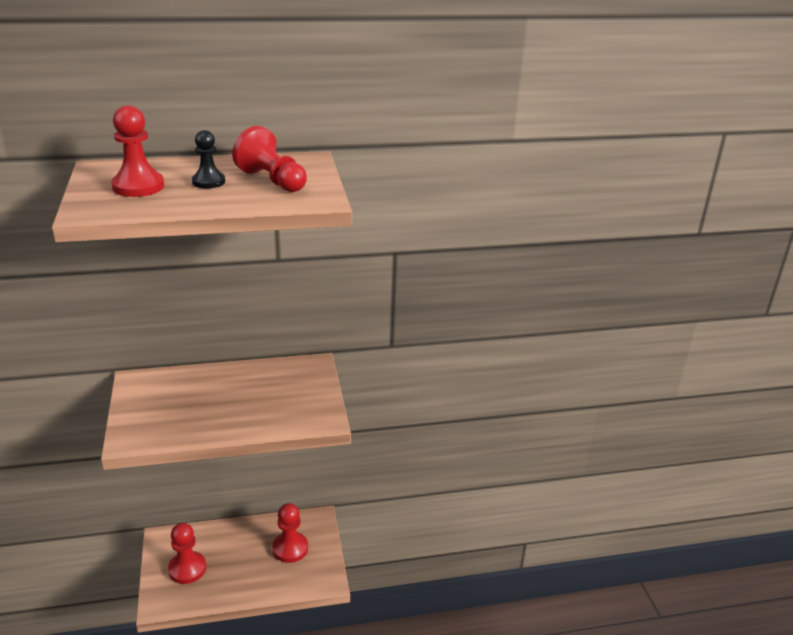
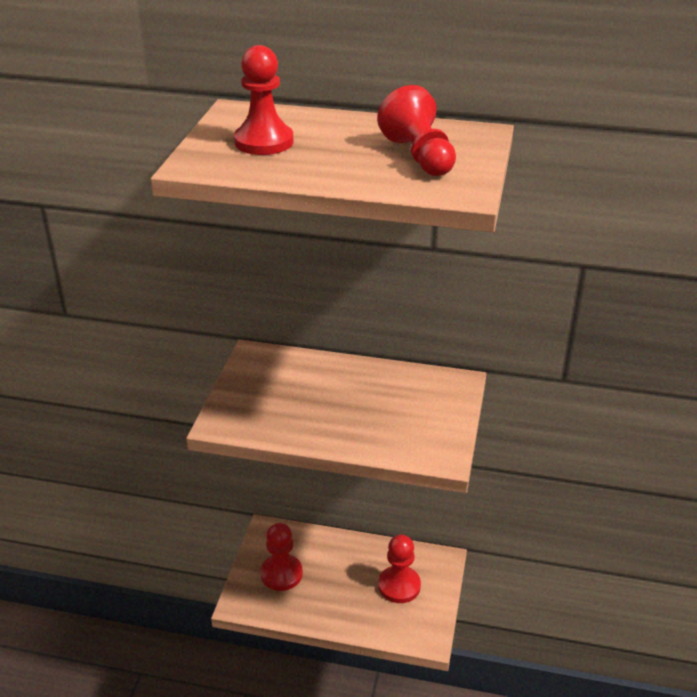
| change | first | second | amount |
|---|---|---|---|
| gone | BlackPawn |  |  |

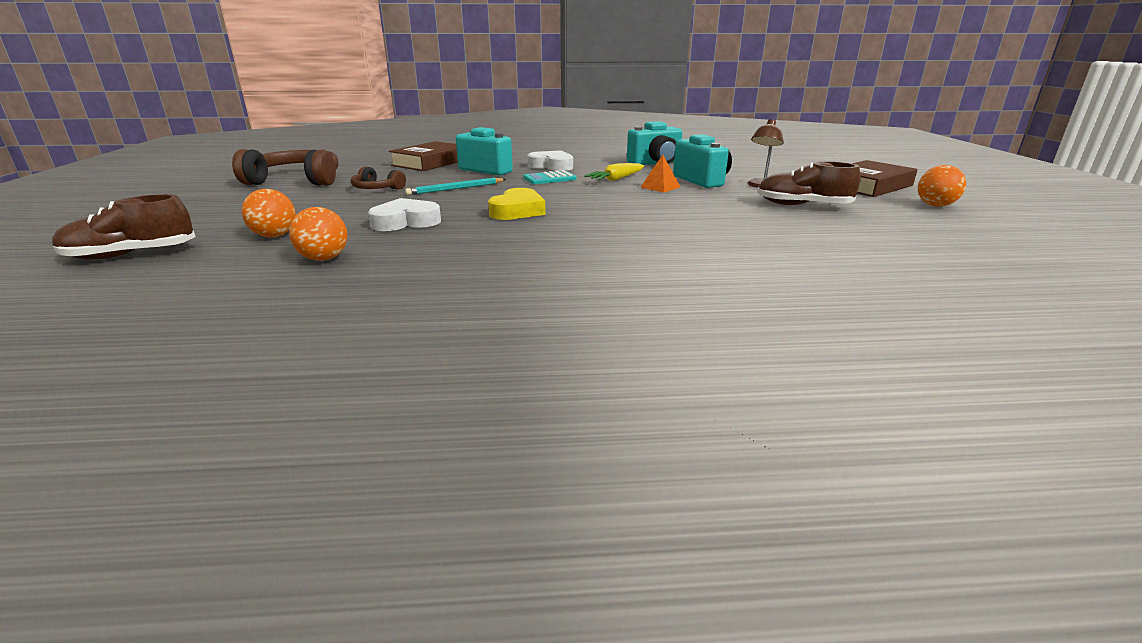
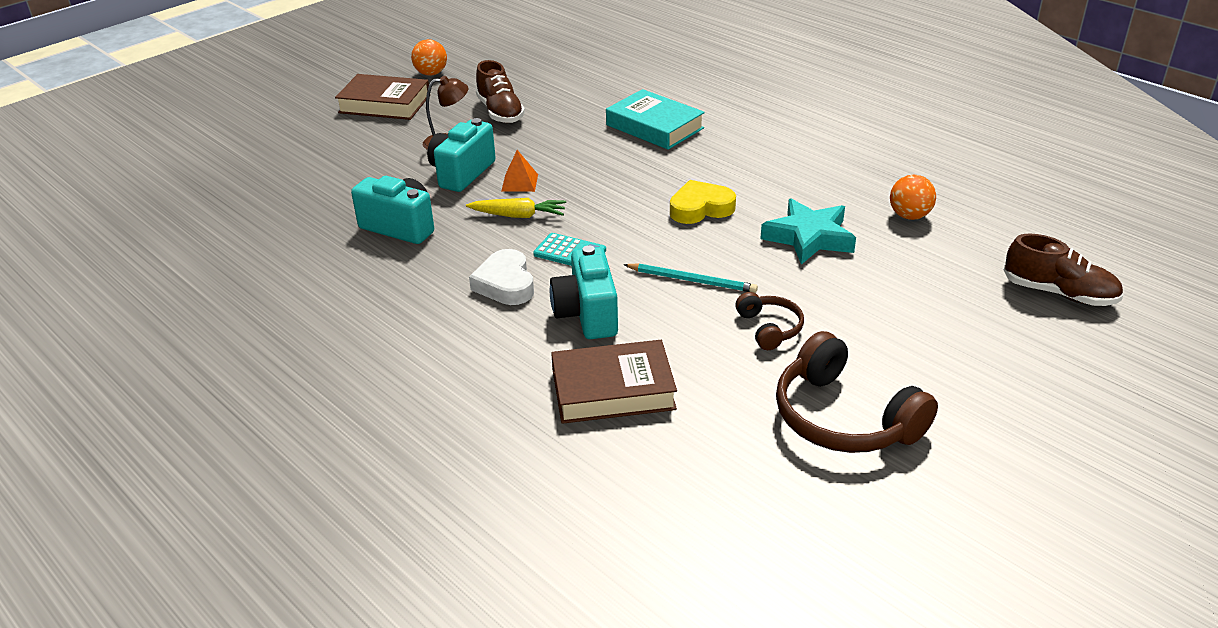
| change | first | second | amount |
|---|---|---|---|
| gone | OrangeColouredBall (no. 1 from left) |  |  |
| swapped | SnowWhiteHeart (no. 1 from left) | TurquoiseStar |  |
| new |  | TurquoiseHardcover |  |

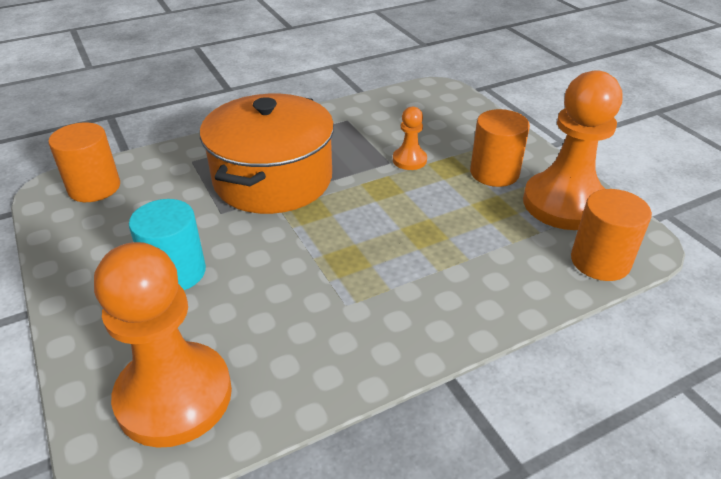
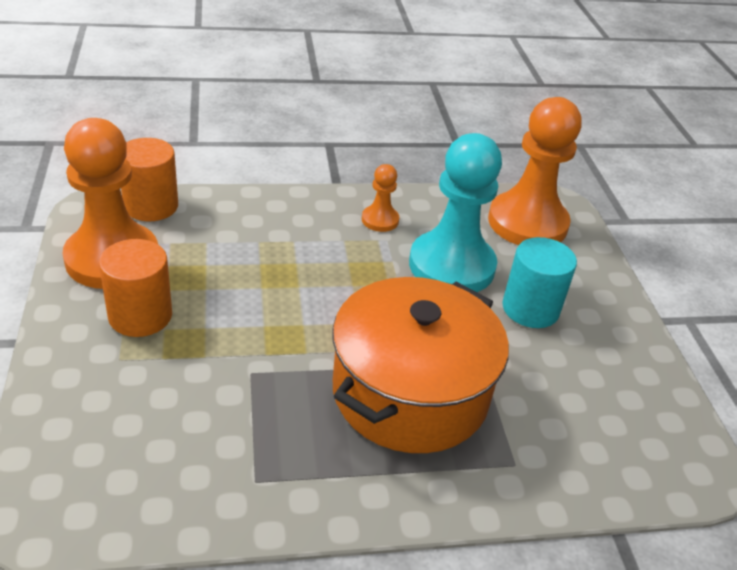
| change | first | second | amount |
|---|---|---|---|
| shifted | OrangeColouredPawn (no. 2 from left) |  |  |
| gone | OrangeColouredCylinderShape (no. 1 from left) |  |  |
| new |  | TurquoisePawn |  |

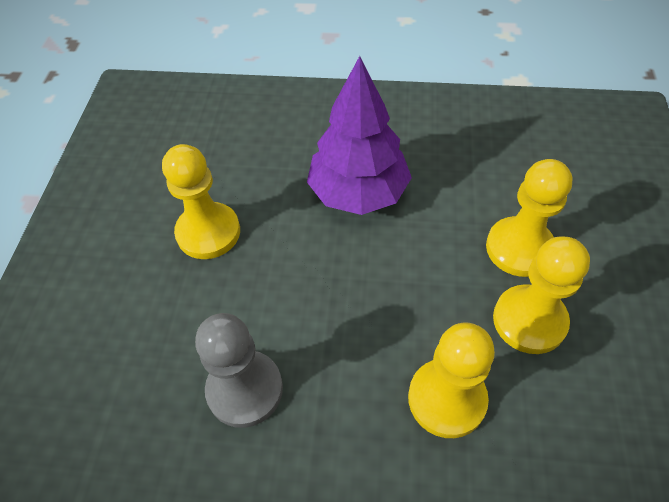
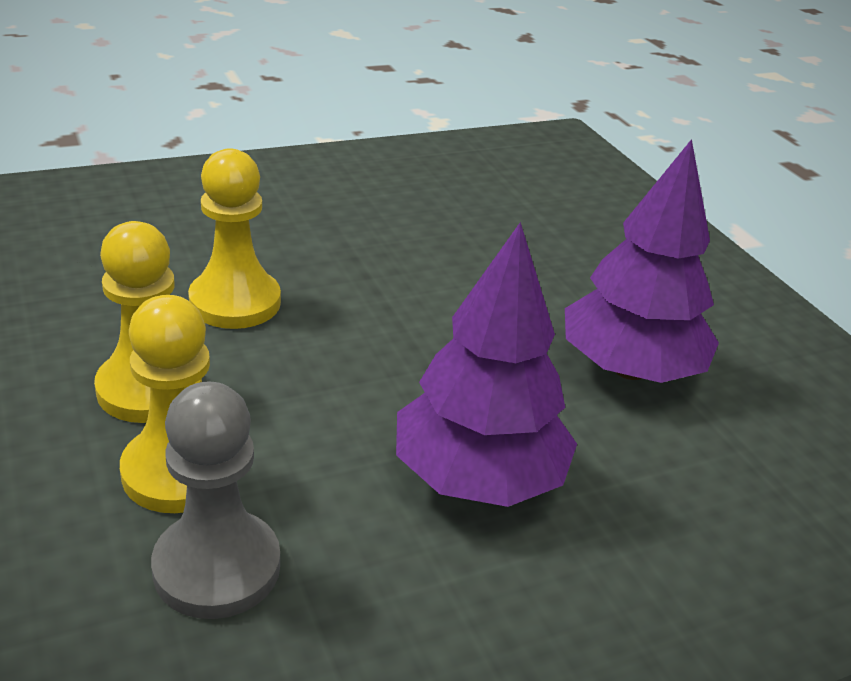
| change | first | second | amount |
|---|---|---|---|
| swapped | YellowPawn (no. 1 from left) | RoyalPurpleToyTree (no. 2 from left) |  |
| shifted | GrayPawn |  |  |

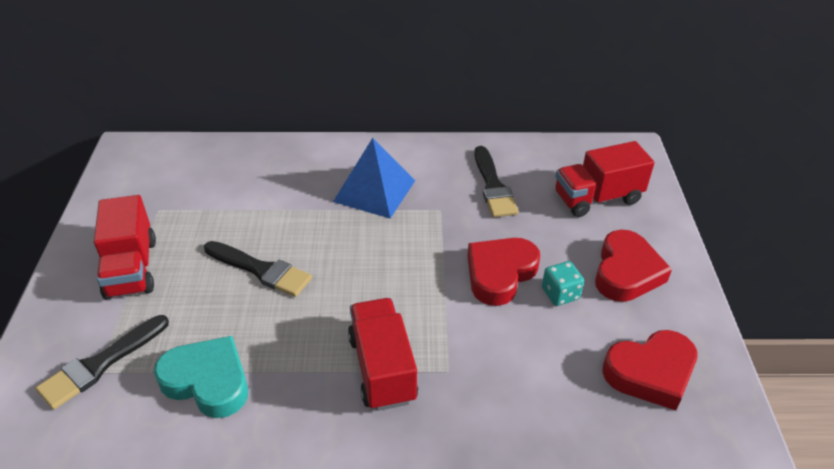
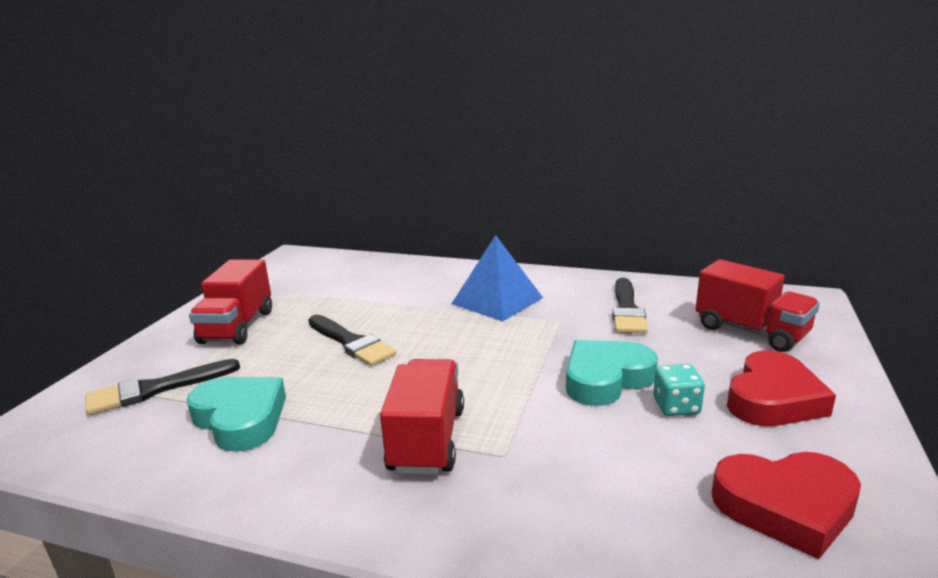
| change | first | second | amount |
|---|---|---|---|
| rotated | RedToyTruck (no. 3 from left) |  | 135 degrees counterclockwise |
| repainted | RedHeart (no. 1 from left) | TurquoiseHeart (no. 2 from left) |  |

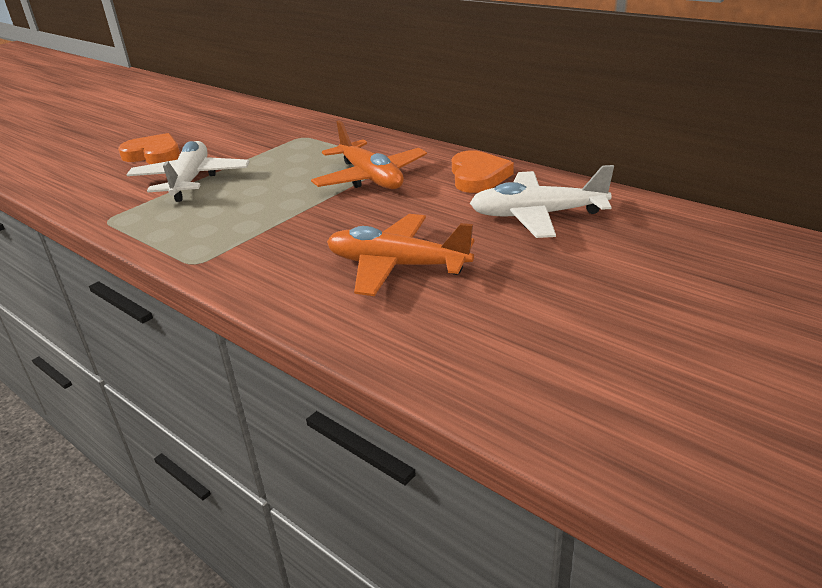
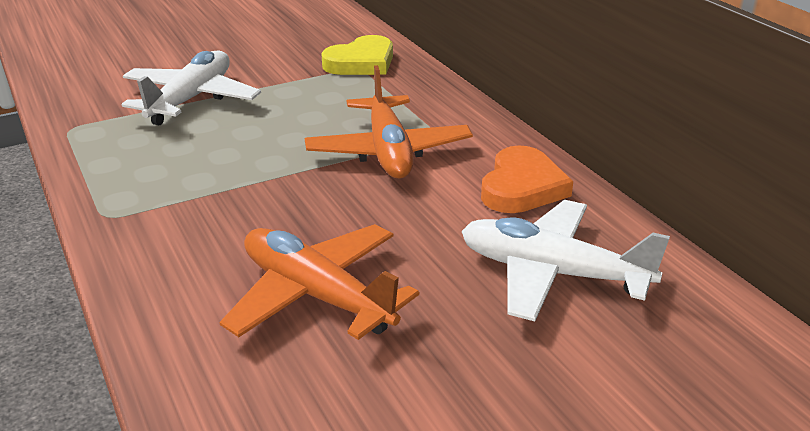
| change | first | second | amount |
|---|---|---|---|
| gone | OrangeColouredHeart (no. 1 from left) |  |  |
| new |  | YellowHeart |  |

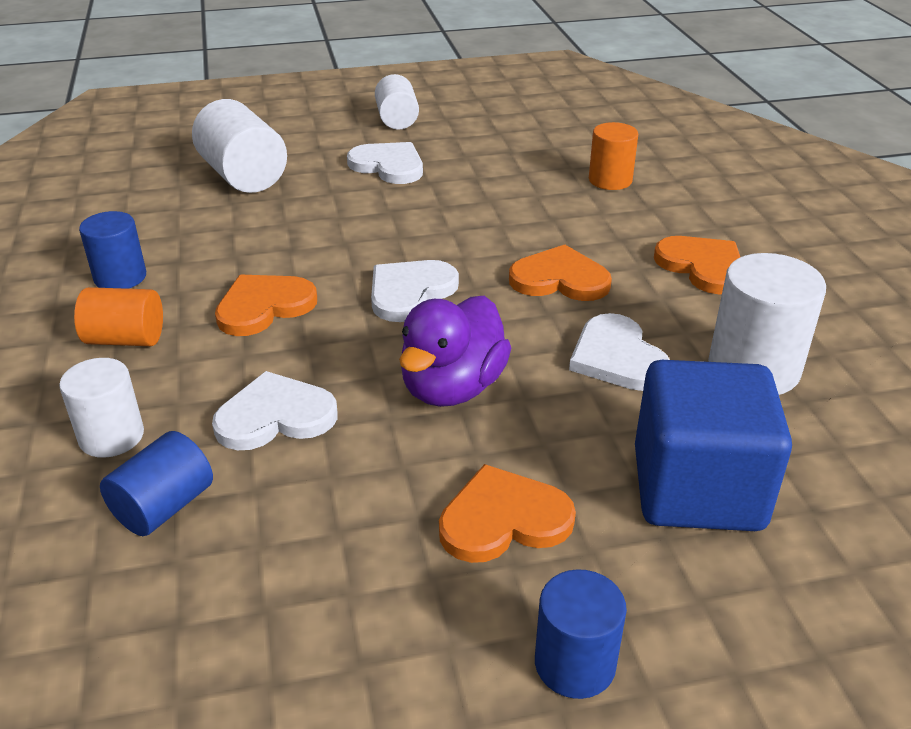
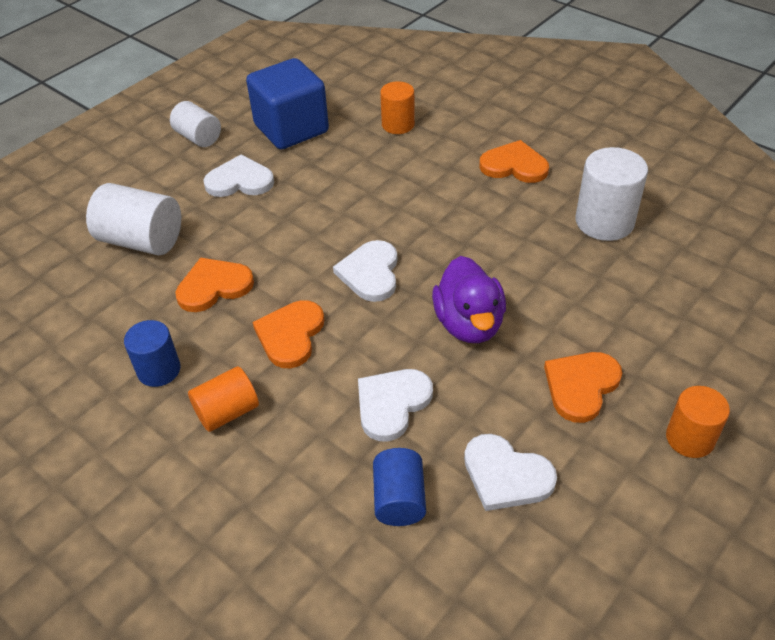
| change | first | second | amount |
|---|---|---|---|
| shifted | OrangeColouredHeart (no. 3 from left in the first image) | OrangeColouredHeart (no. 1 from left) |  |
| shifted | SnowWhiteHeart (no. 4 from left) |  |  |
| gone | SnowWhiteCylinderShape (no. 1 from left) |  |  |
| shifted | BlueBlock |  |  |
| repainted | BlueCylinderShape (no. 3 from left) | OrangeColouredCylinderShape (no. 3 from left) |  |

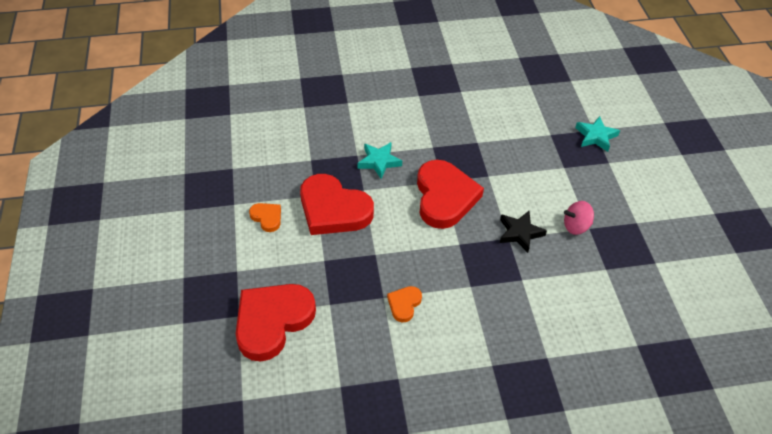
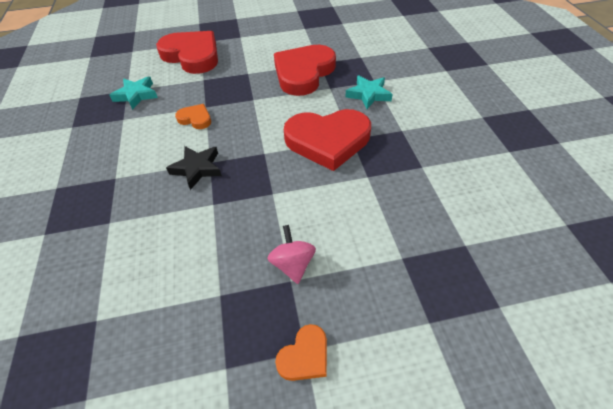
| change | first | second | amount |
|---|---|---|---|
| shifted | TurquoiseStar (no. 2 from left in the first image) | TurquoiseStar (no. 1 from left) |  |
| shifted | OrangeColouredHeart (no. 1 from left in the first image) | OrangeColouredHeart (no. 2 from left) |  |
| shifted | BlackStar |  |  |

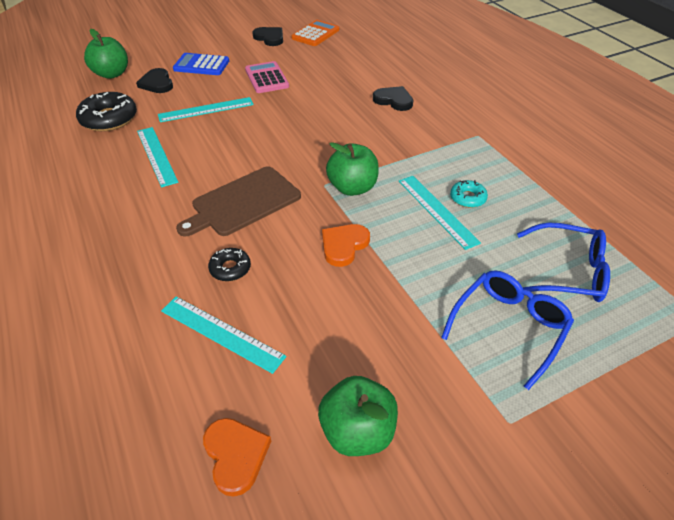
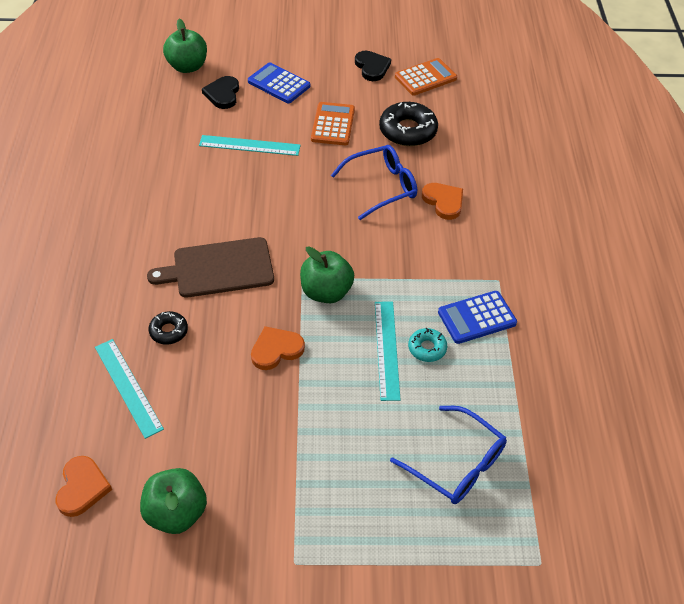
| change | first | second | amount |
|---|---|---|---|
| repainted | PinkCalculator | OrangeColouredCalculator (no. 1 from left) |  |
| repainted | BlackHeart (no. 3 from left) | OrangeColouredHeart (no. 3 from left) |  |
| shifted | BlackDonut (no. 1 from left in the first image) | BlackDonut (no. 2 from left) |  |
| gone | TurquoiseMeasuringStick (no. 1 from left) |  |  |
| shifted | BlueGlasses (no. 1 from left) |  |  |
| new |  | BlueCalculator (no. 2 from left) |  |

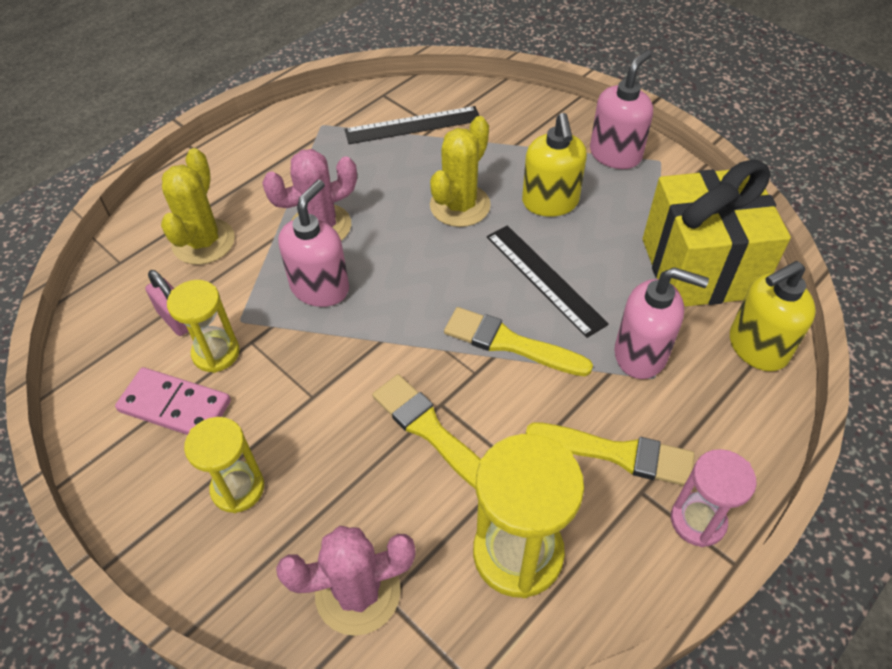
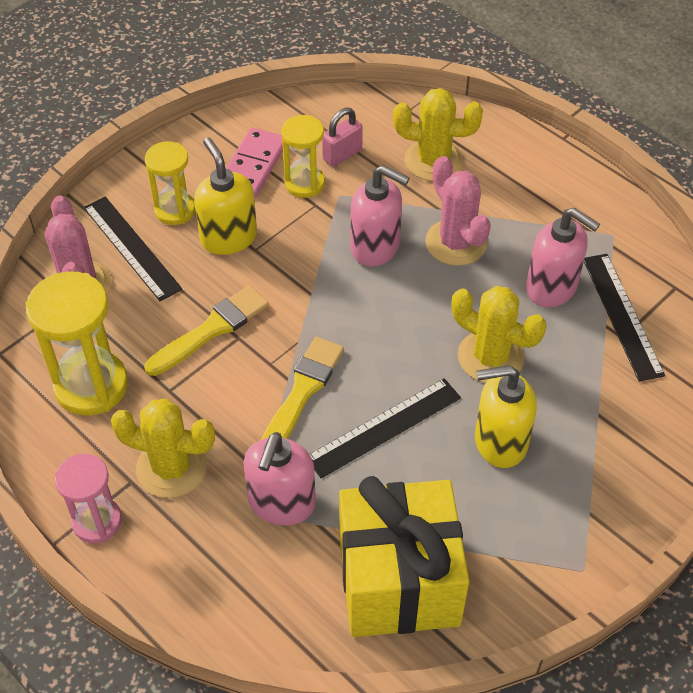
| change | first | second | amount |
|---|---|---|---|
| shifted | PinkSoapPump (no. 2 from left in the first image) | PinkSoapPump (no. 3 from left) |  |
| shifted | YellowSoapPump (no. 2 from left in the first image) | YellowSoapPump (no. 1 from left) |  |
| swapped | YellowPaintBrush (no. 3 from left) | YellowSaguaroCactus (no. 1 from left) |  |
| new |  | BlackMeasuringStick (no. 1 from left) |  |

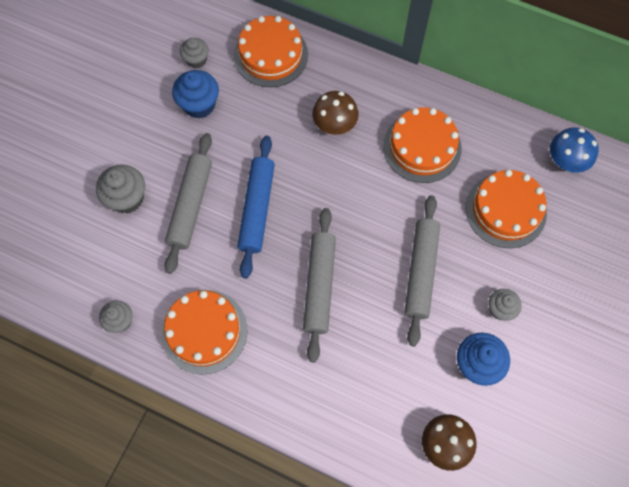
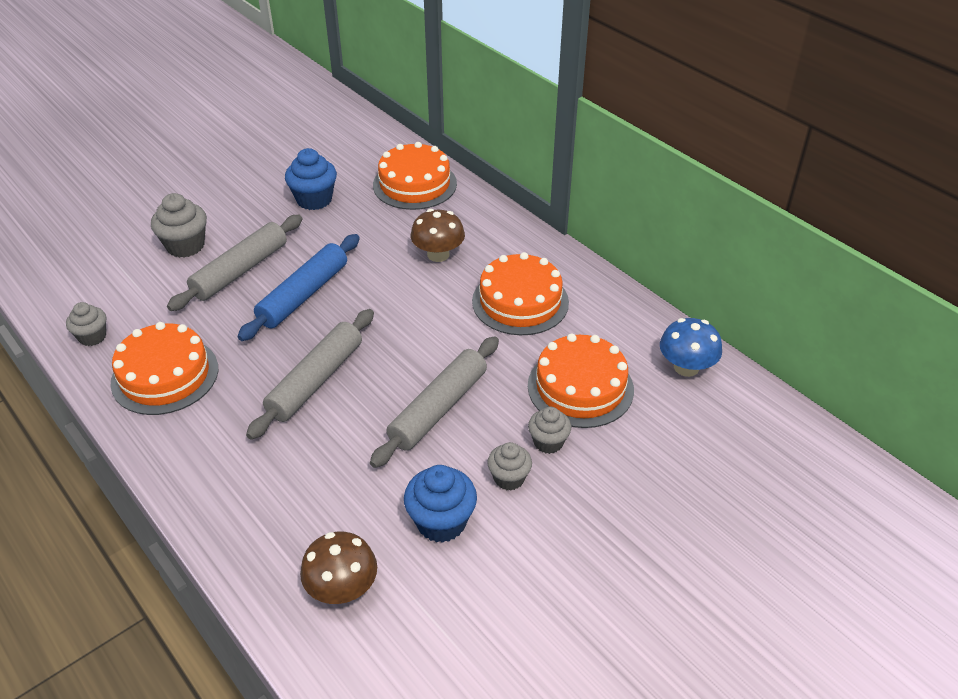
| change | first | second | amount |
|---|---|---|---|
| shifted | GrayMuffin (no. 3 from left in the first image) | GrayMuffin (no. 4 from left) |  |

